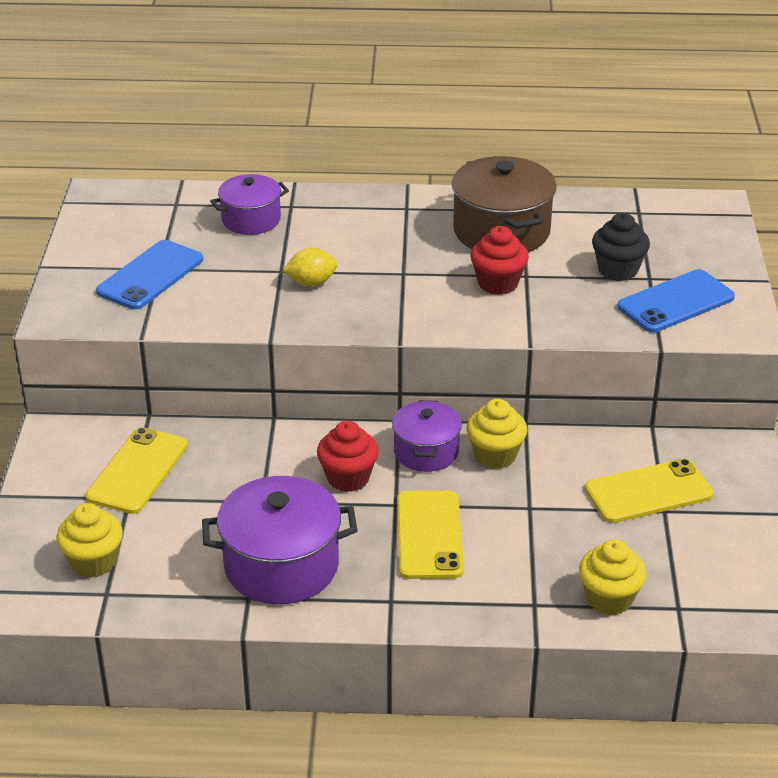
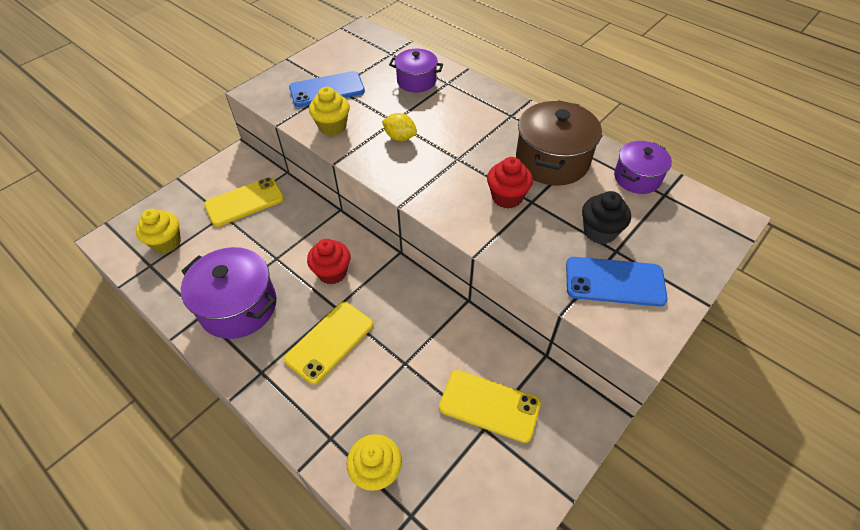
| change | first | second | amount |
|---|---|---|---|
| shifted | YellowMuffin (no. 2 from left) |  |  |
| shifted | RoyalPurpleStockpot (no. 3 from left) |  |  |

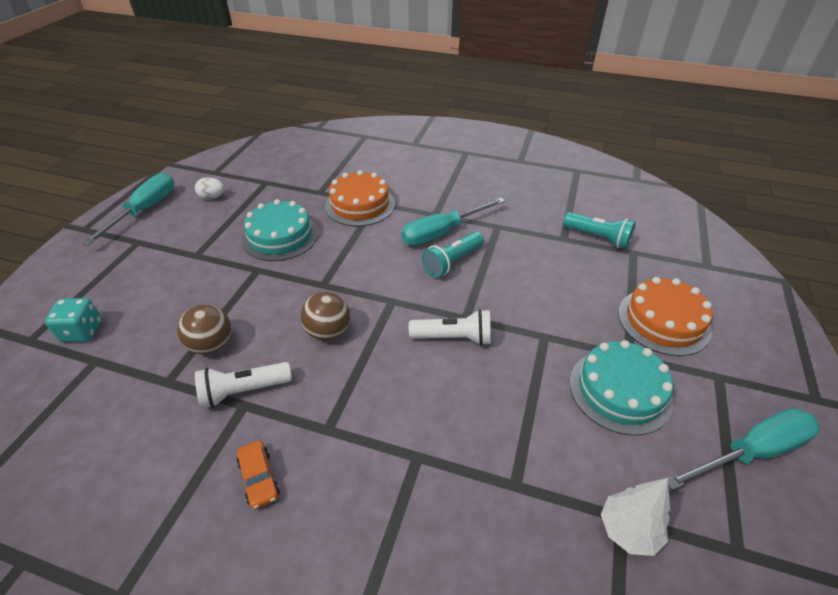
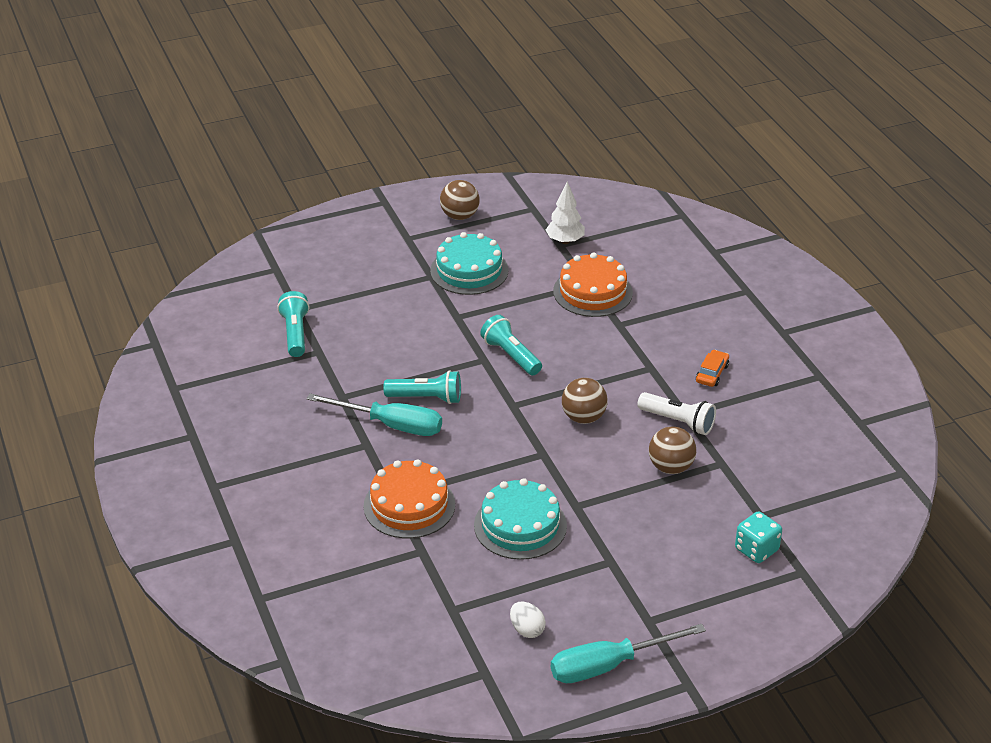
| change | first | second | amount |
|---|---|---|---|
| shifted | OrangeColouredLayerCake (no. 2 from left) |  |  |
| repainted | SnowWhiteFlashlight (no. 2 from left) | TurquoiseFlashlight (no. 3 from left) |  |
| swapped | TurquoiseScrewdriver (no. 3 from left) | BrownBall (no. 1 from left) |  |

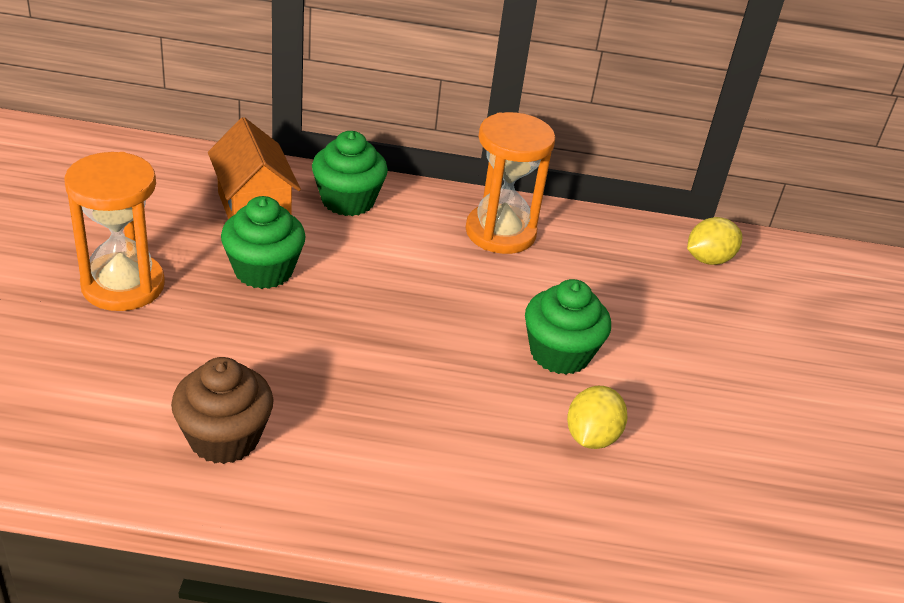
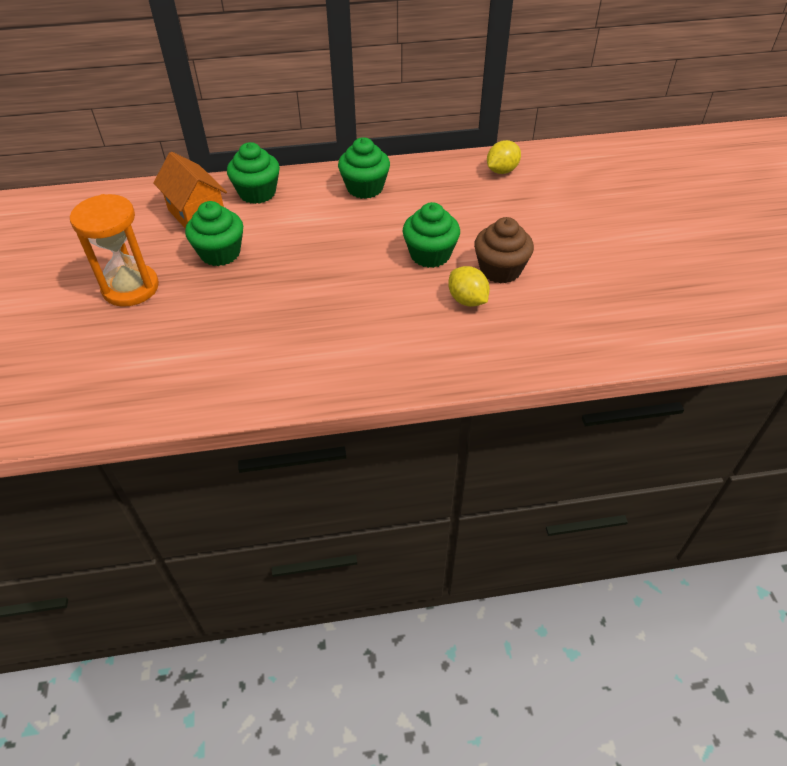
| change | first | second | amount |
|---|---|---|---|
| swapped | OrangeColouredSandglass (no. 2 from left) | EmeraldMuffin (no. 3 from left) |  |
| shifted | BrownMuffin |  |  |
| rotated | YellowLemon (no. 1 from left) |  | 45 degrees counterclockwise |

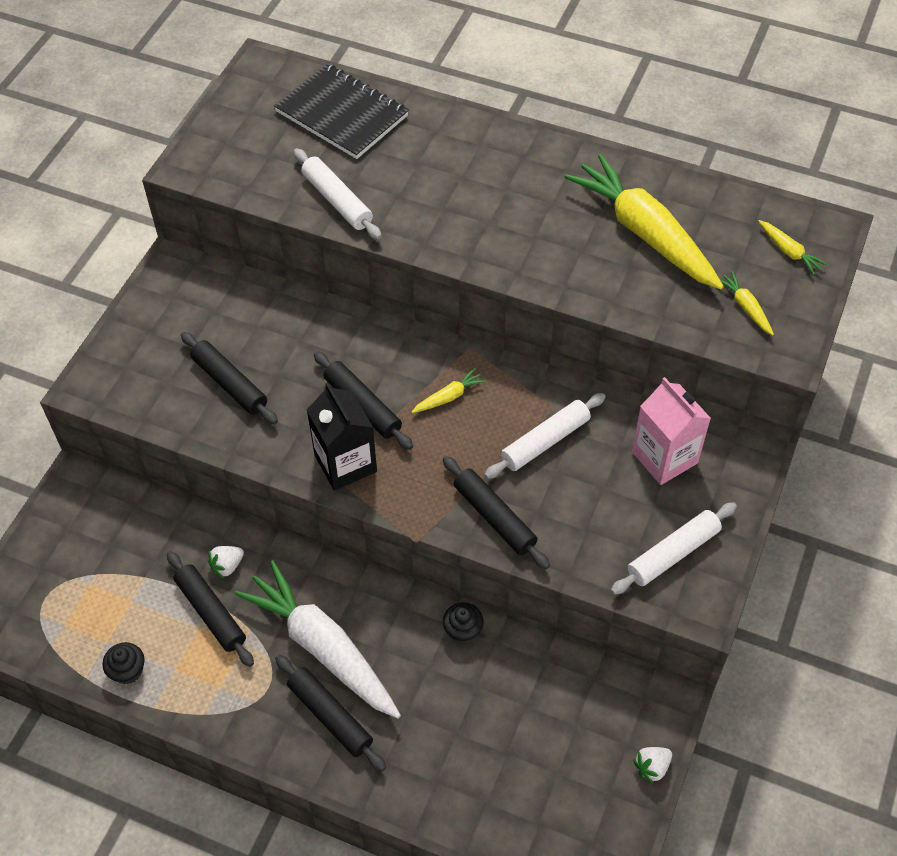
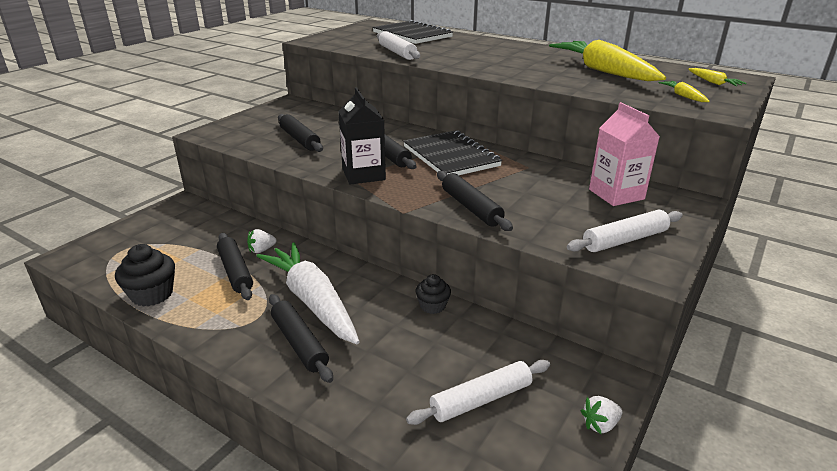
| change | first | second | amount |
|---|---|---|---|
| swapped | YellowCarrot (no. 1 from left) | BlackNotebook (no. 2 from left) |  |
| shifted | SnowWhiteDoughRoller (no. 2 from left) |  |  |
| scaled | BlackMuffin (no. 1 from left) |  | x1.60 |

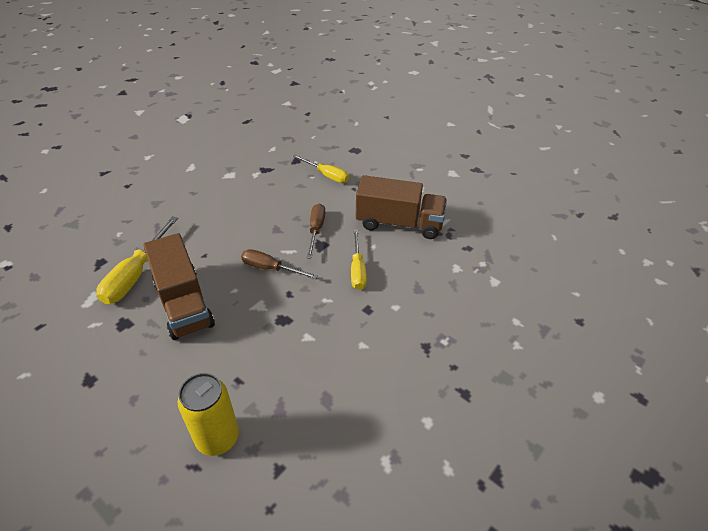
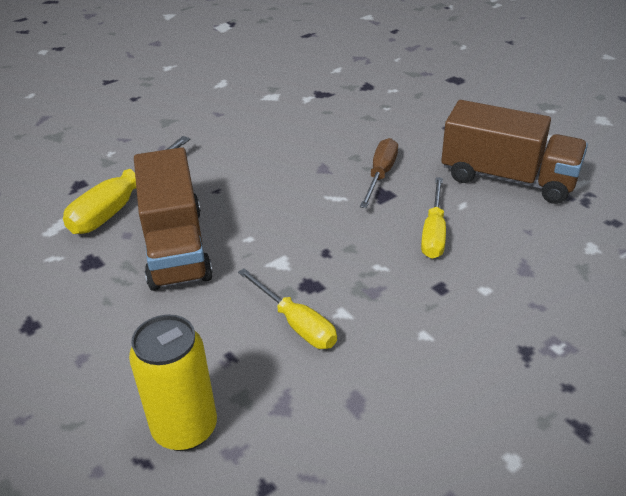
| change | first | second | amount |
|---|---|---|---|
| shifted | YellowScrewdriver (no. 2 from left) |  |  |
| gone | BrownScrewdriver (no. 1 from left) |  |  |

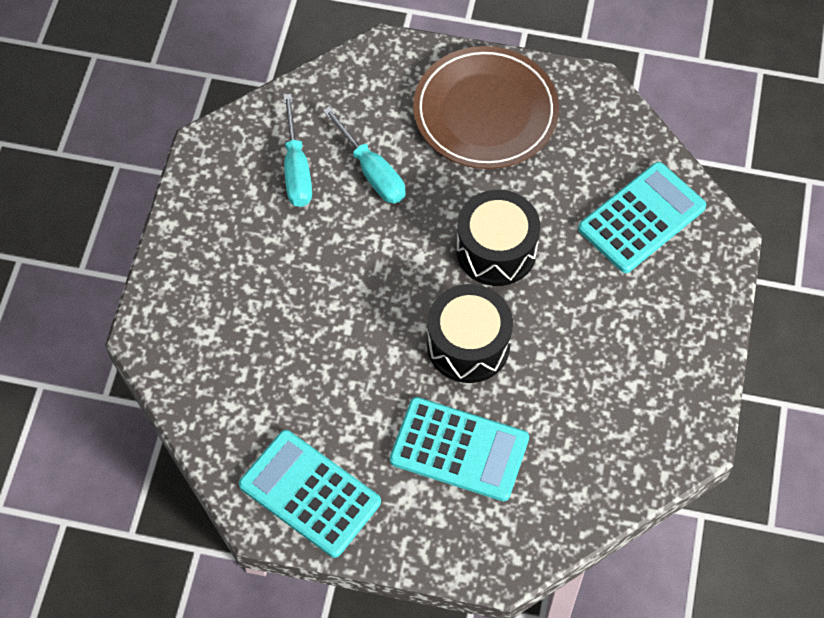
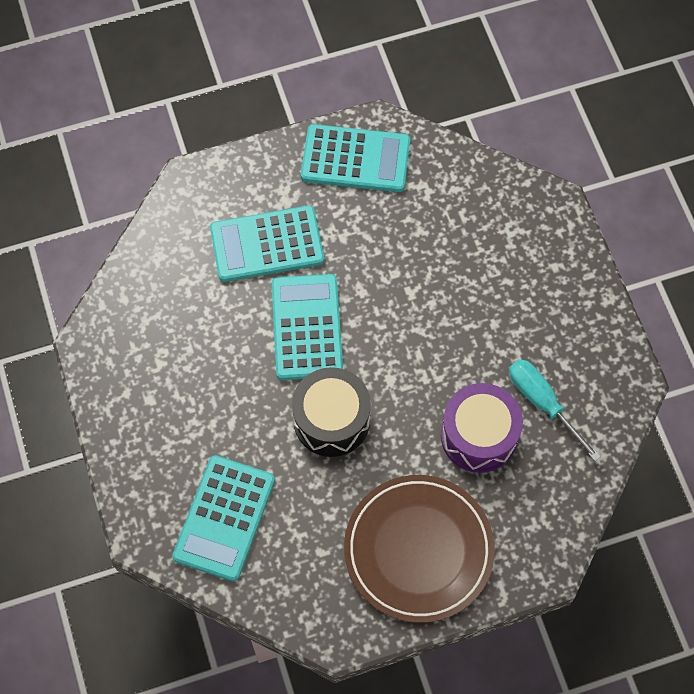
| change | first | second | amount |
|---|---|---|---|
| swapped | TurquoiseScrewdriver (no. 2 from left) | RoyalPurpleSnareDrum |  |
| swapped | BlackSnareDrum (no. 1 from left) | TurquoiseCalculator (no. 3 from left) |  |

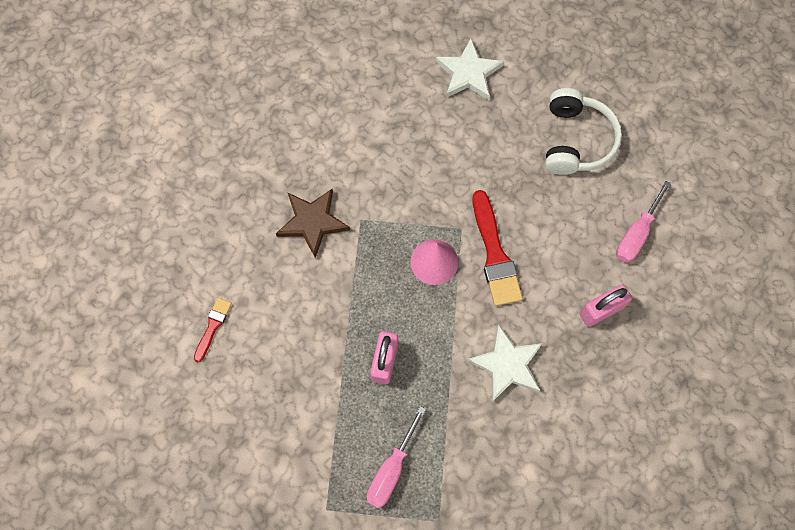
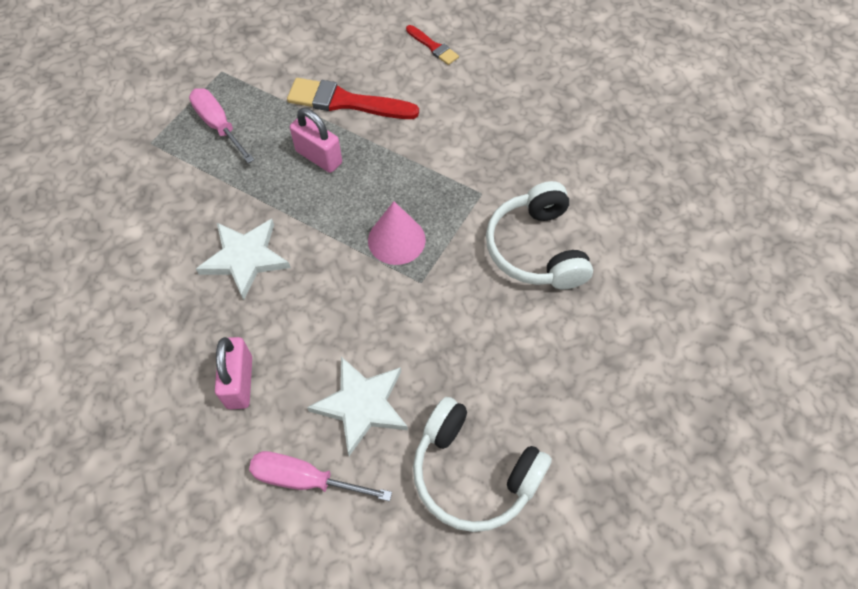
| change | first | second | amount |
|---|---|---|---|
| shifted | SnowWhiteStar (no. 1 from left in the first image) | SnowWhiteStar (no. 2 from left) |  |
| rotated | PinkScrewdriver (no. 2 from left) |  | 45 degrees counterclockwise |
| gone | BrownStar |  |  |
| shifted | RedPaintBrush (no. 2 from left in the first image) | RedPaintBrush (no. 1 from left) |  |
| new |  | SnowWhiteHeadset (no. 2 from left) |  |

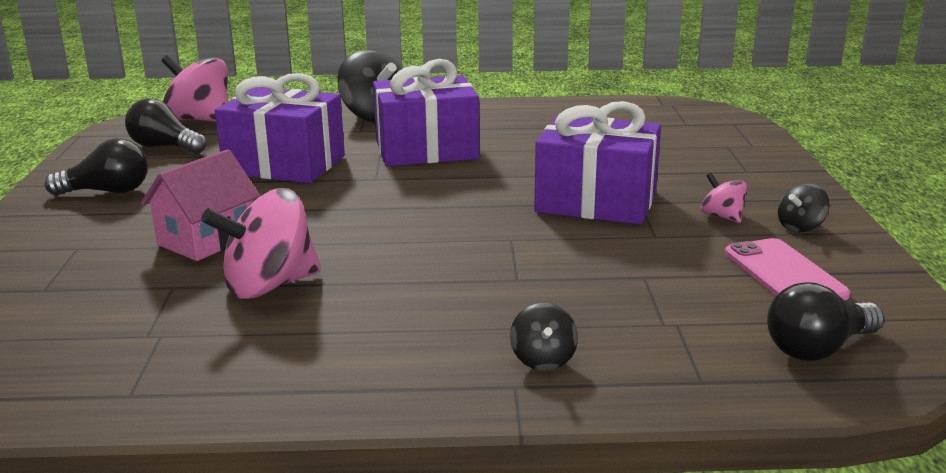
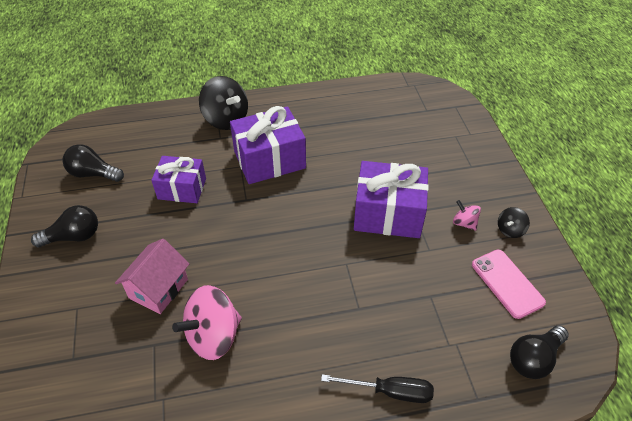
| change | first | second | amount |
|---|---|---|---|
| gone | PinkSpinningTop (no. 1 from left) |  |  |
| scaled | RoyalPurplePresent (no. 1 from left) |  | x0.65 |
| swapped | BlackSpinningTop (no. 2 from left) | BlackScrewdriver |  |

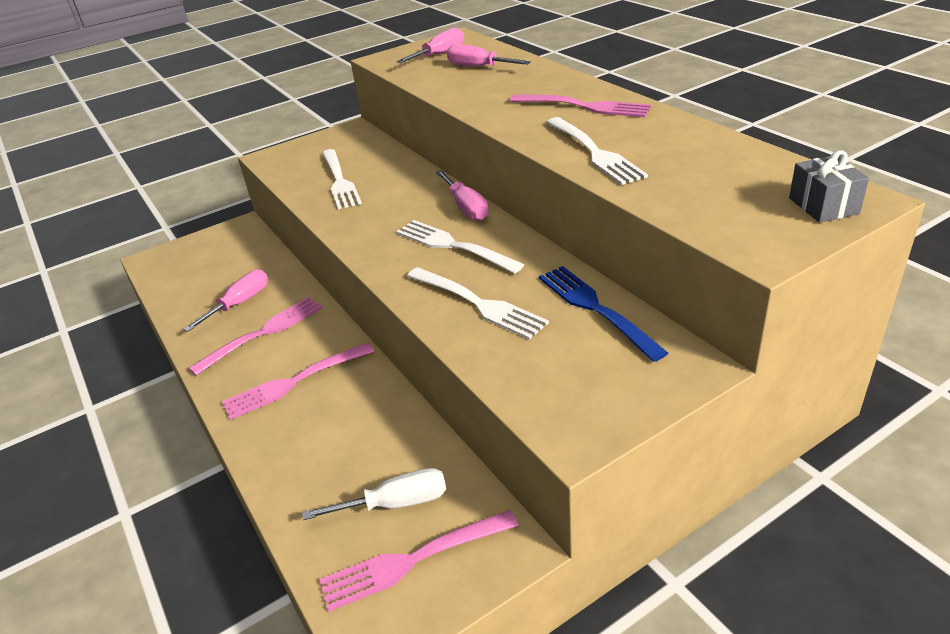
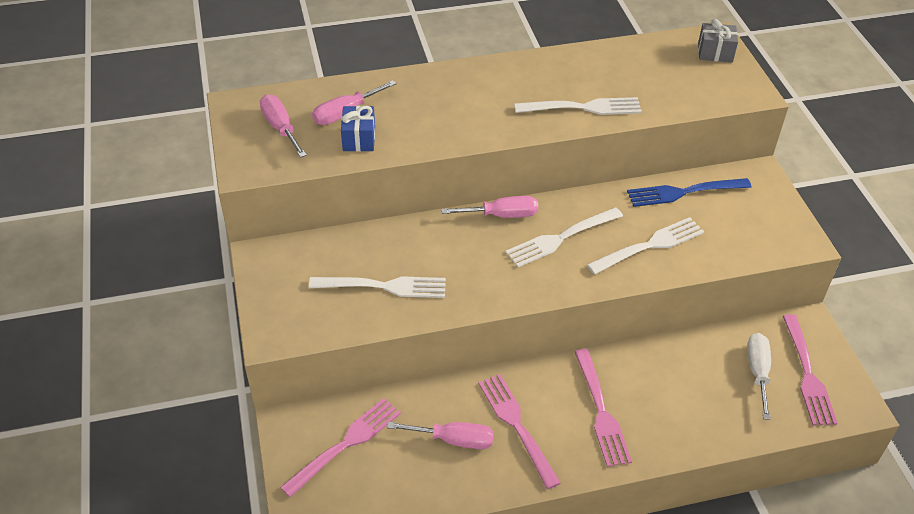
| change | first | second | amount |
|---|---|---|---|
| shifted | PinkFork (no. 4 from left in the first image) | PinkFork (no. 1 from left) |  |
| rotated | PinkScrewdriver (no. 1 from left in the first image) | PinkScrewdriver (no. 3 from left) | 135 degrees clockwise |
| new |  | BluePresent |  |

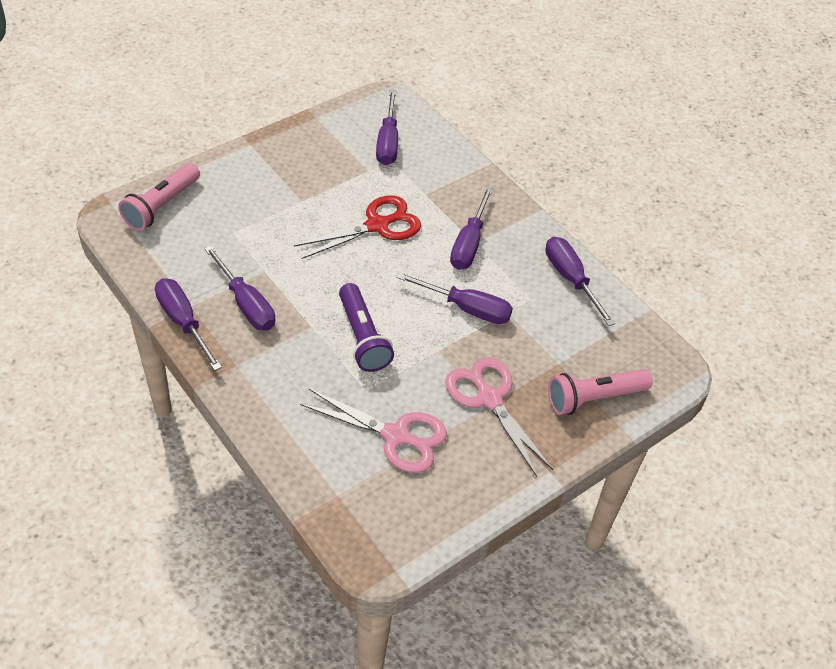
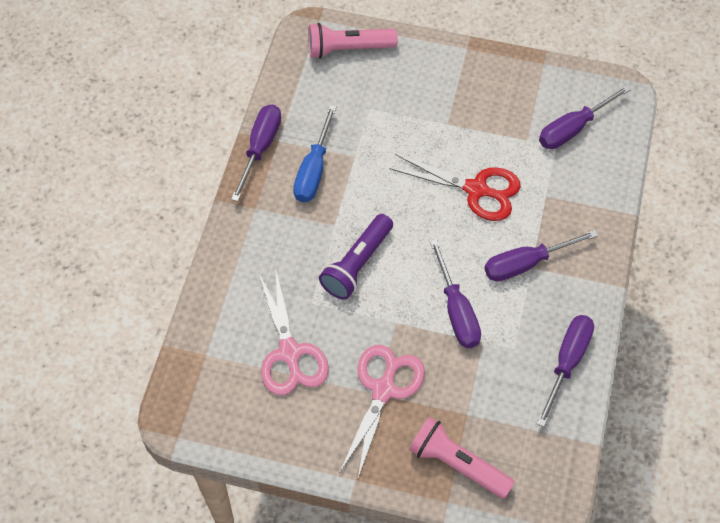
| change | first | second | amount |
|---|---|---|---|
| repainted | RoyalPurpleScrewdriver (no. 2 from left) | BlueScrewdriver |  |

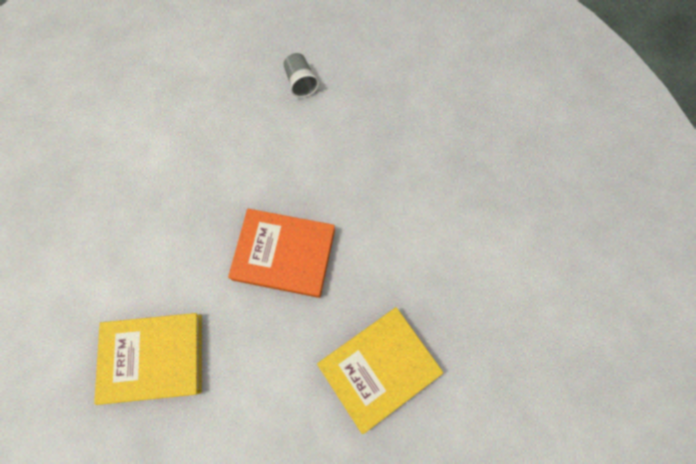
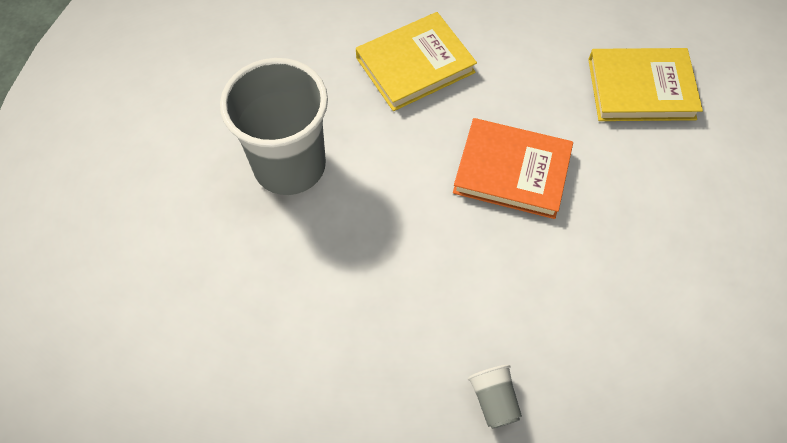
| change | first | second | amount |
|---|---|---|---|
| new |  | GrayTumbler (no. 1 from left) |  |

